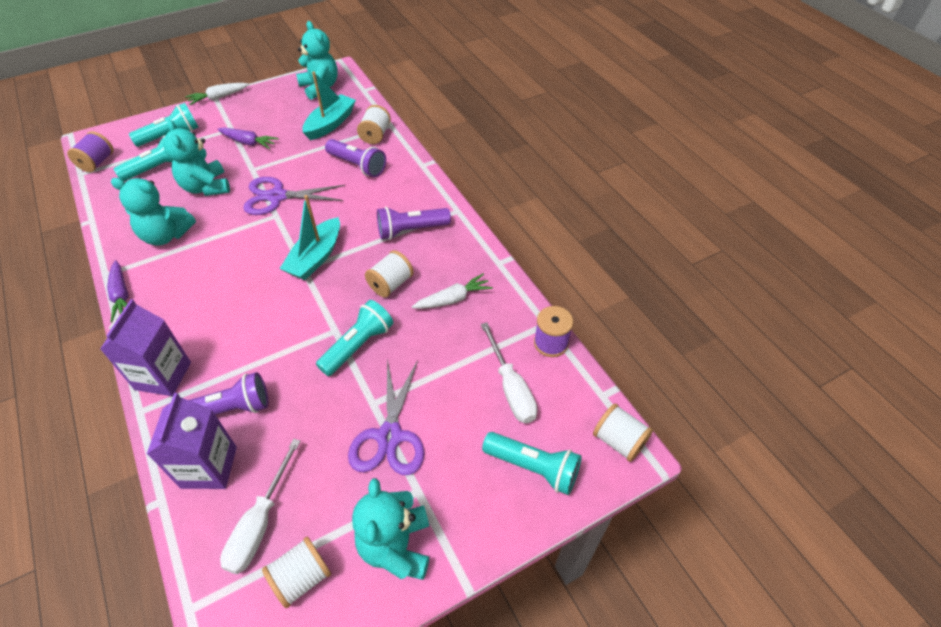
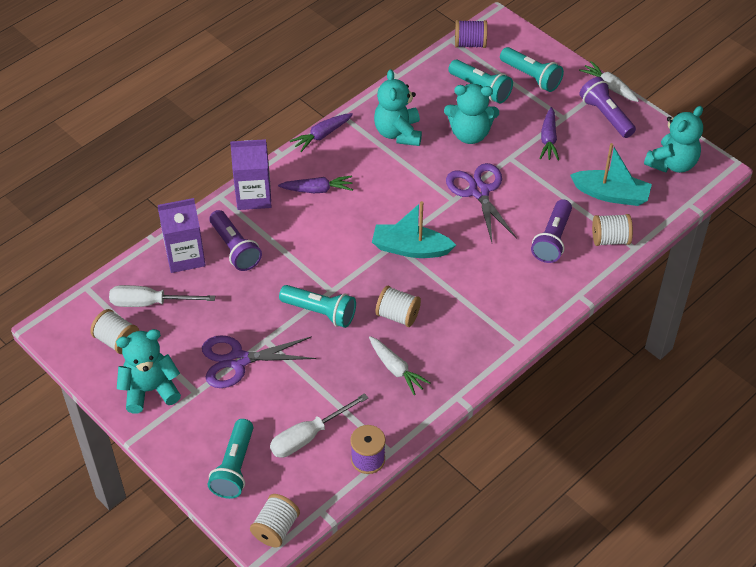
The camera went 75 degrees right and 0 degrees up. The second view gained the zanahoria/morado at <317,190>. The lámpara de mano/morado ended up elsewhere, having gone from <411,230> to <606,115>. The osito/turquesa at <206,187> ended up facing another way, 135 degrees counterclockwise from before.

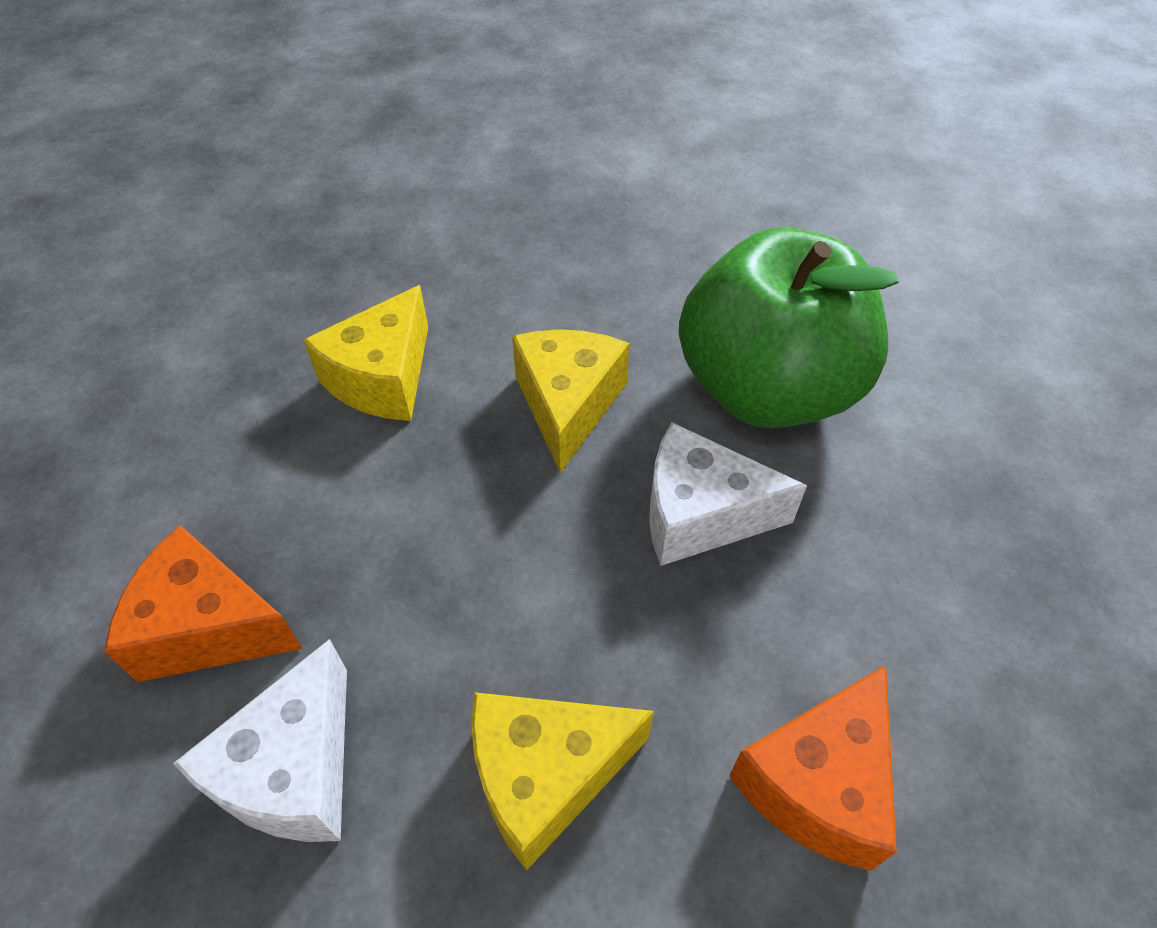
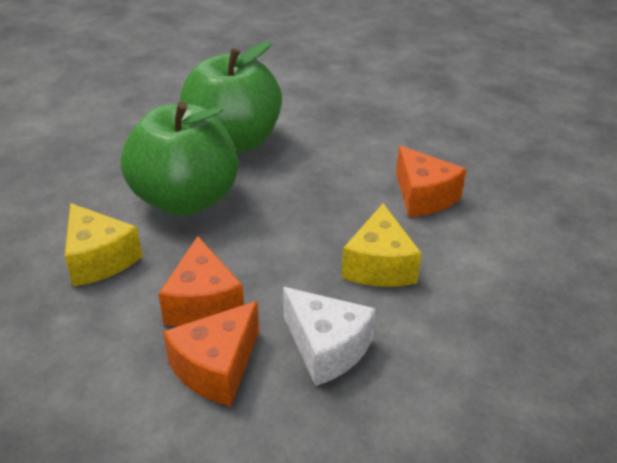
The camera went 65 degrees left and 15 degrees down. The second view lost the queso/blanco at <700,514>. The second view gained the queso/naranja at <203,303>. Where the queso/amarillo stood at <567,405>, the manzana/verde came to stand at <186,200>.

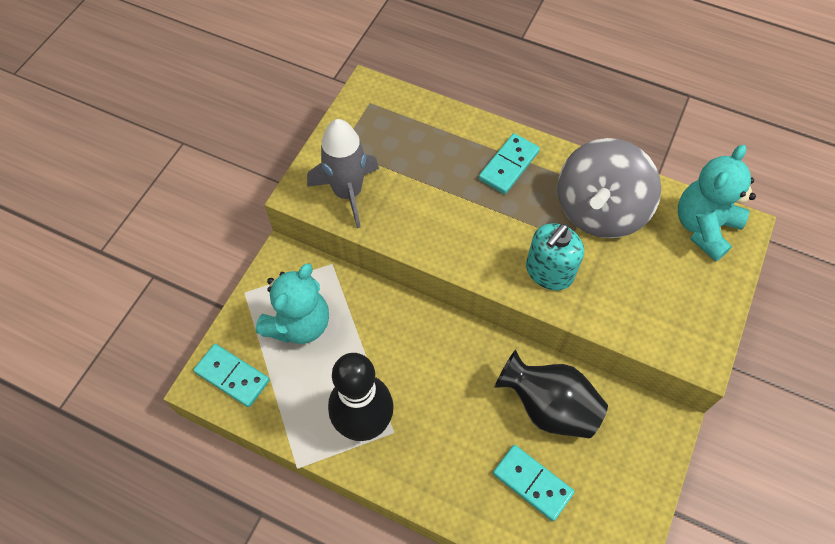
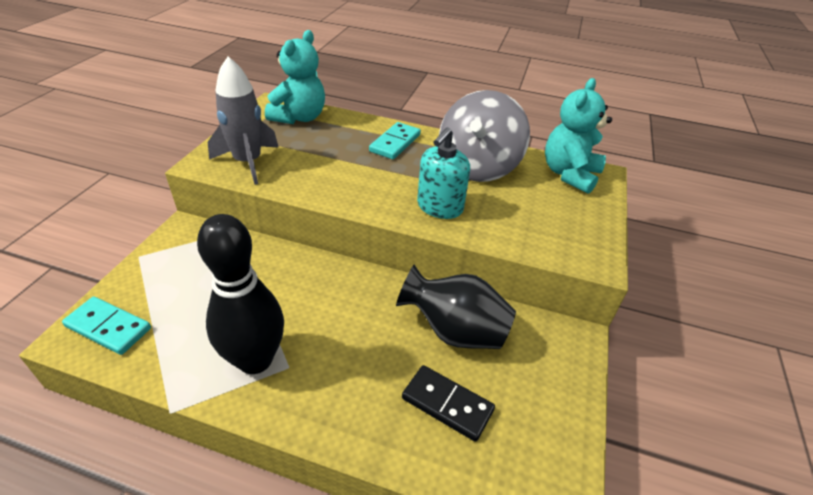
The camera went 10 degrees left and 20 degrees down. The osito/turquesa ended up elsewhere, having gone from <299,323> to <299,117>. What was the ficha de dominó/turquesa at <532,483> turned into the ficha de dominó/negro at <447,404>.

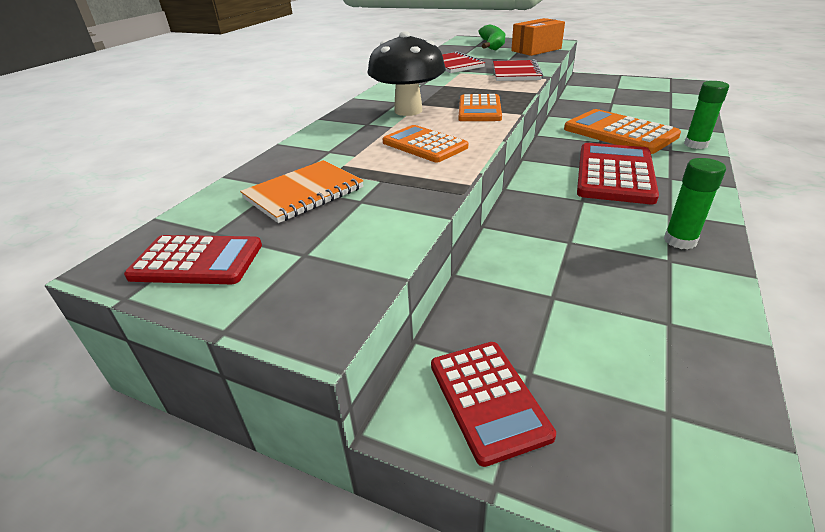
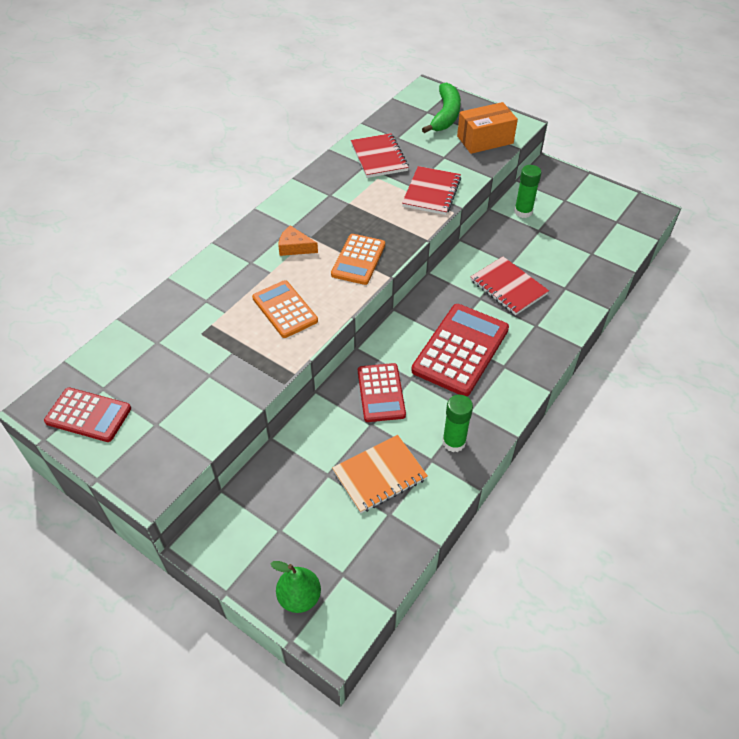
The camera went 10 degrees right and 15 degrees up. The second view gained the pera/verde at <299,597>. The cuaderno/naranja ended up elsewhere, having gone from <304,193> to <379,475>. The calculadora/rojo ended up elsewhere, having gone from <488,399> to <381,393>. The barra de pegamento/verde ended up elsewhere, having gone from <695,144> to <523,212>. Where the seta/negro stood at <408,111>, the queso/naranja came to stand at <295,247>. Where the calculadora/naranja stood at <619,133>, the cuaderno/rojo came to stand at <508,287>.

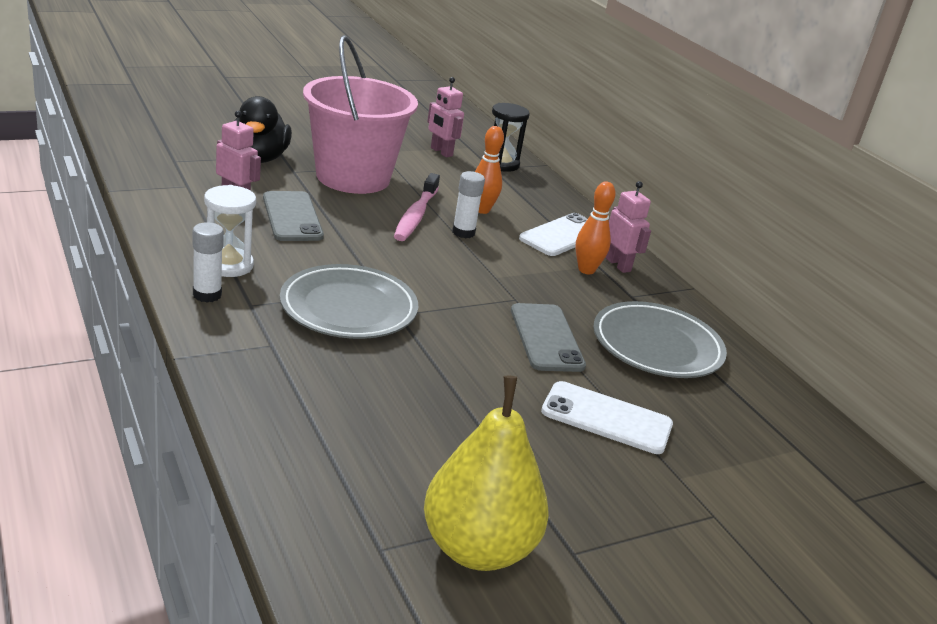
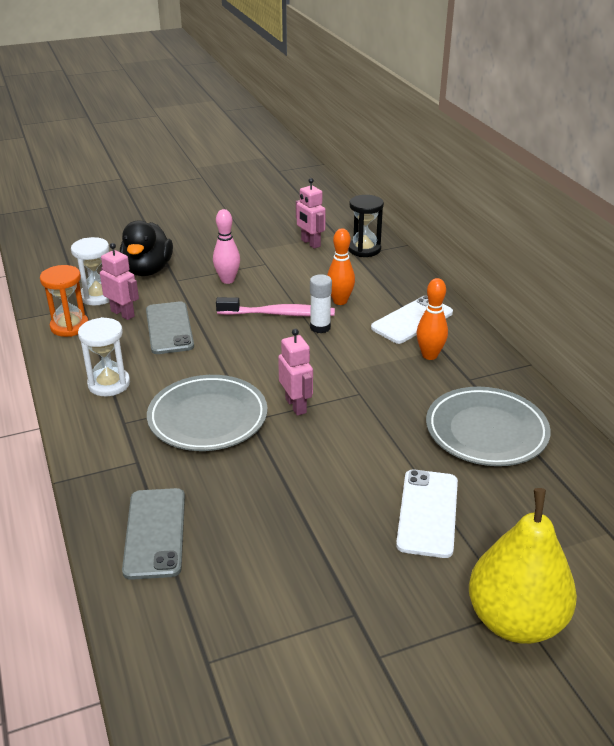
The camera went 10 degrees right and 5 degrees up. The second view lost the barra de pegamento/blanco at <207,295>. The second view gained the reloj de arena/naranja at <69,326>. The second view gained the reloj de arena/blanco at <98,296>. The pera/amarillo ended up elsewhere, having gone from <478,548> to <515,620>. The móvil/gris ended up elsewhere, having gone from <546,338> to <155,533>. The robot/rosa ended up elsewhere, having gone from <618,265> to <296,406>. Where the balde/rosa stood at <353,177>, the bolo/rosa came to stand at <227,280>. The cepillo de dientes/rosa at <416,215> ended up facing another way, 105 degrees counterclockwise from before. The móvil/blanco at <606,418> ended up facing another way, 75 degrees clockwise from before.

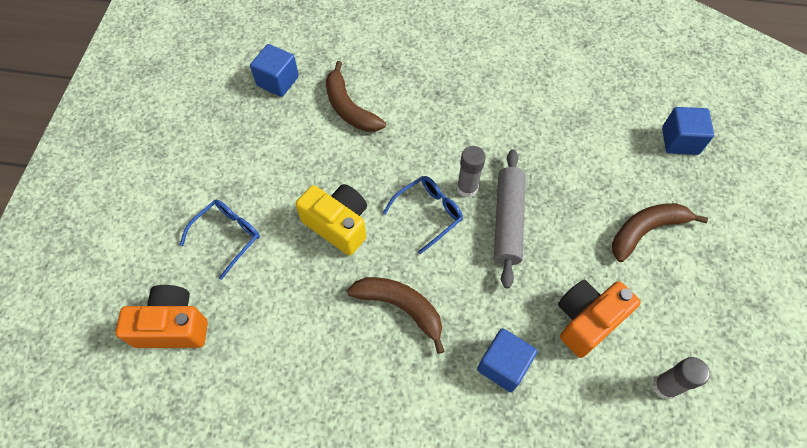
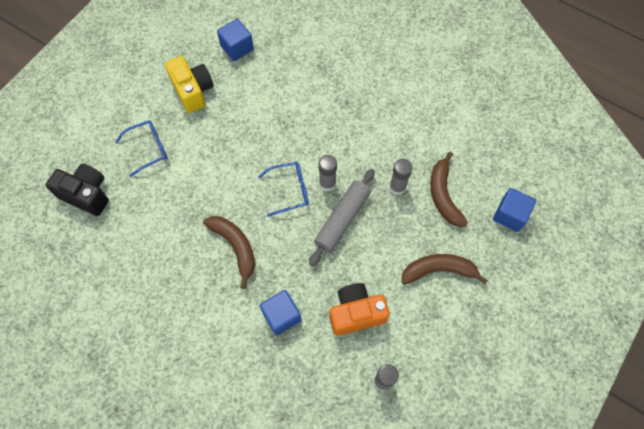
The camera went 25 degrees right and 5 degrees up. The second view gained the barra de pegamento/gris at <397,187>. The cámara/amarillo ended up elsewhere, having gone from <338,225> to <193,91>. The plátano/marrón ended up elsewhere, having gone from <349,108> to <443,195>. What was the cámara/naranja at <172,326> turned into the cámara/negro at <86,194>.

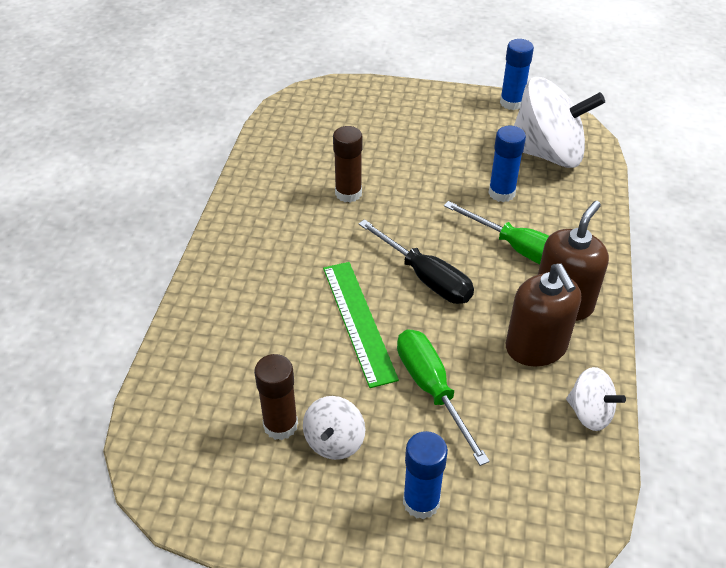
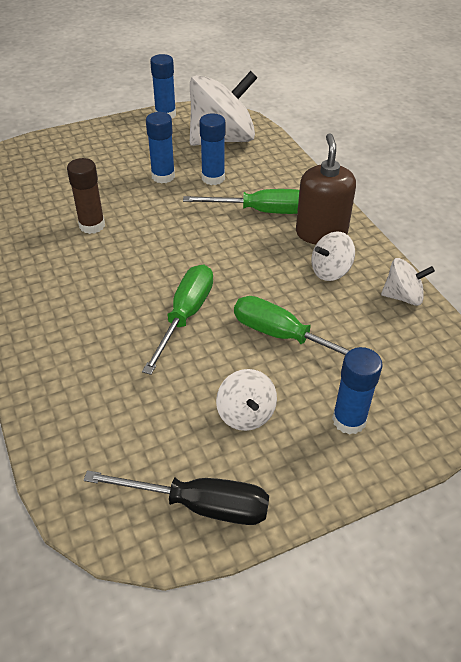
The camera went 35 degrees left and 0 degrees up. The second view lost the barra de pegamento/marrón at <280,425>. The second view gained the barra de pegamento/azul at <163,176>. The destornillador/negro ended up elsewhere, having gone from <426,277> to <199,505>. Where the regla/verde stood at <358,321>, the destornillador/verde came to stand at <185,316>. Where the dispensador de jabón/marrón stood at <536,347>, the peonza/blanco came to stand at <330,271>.

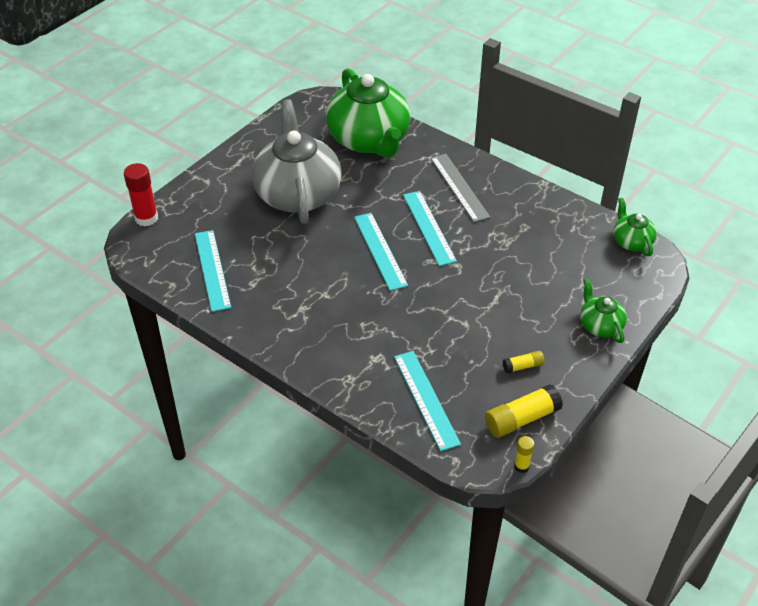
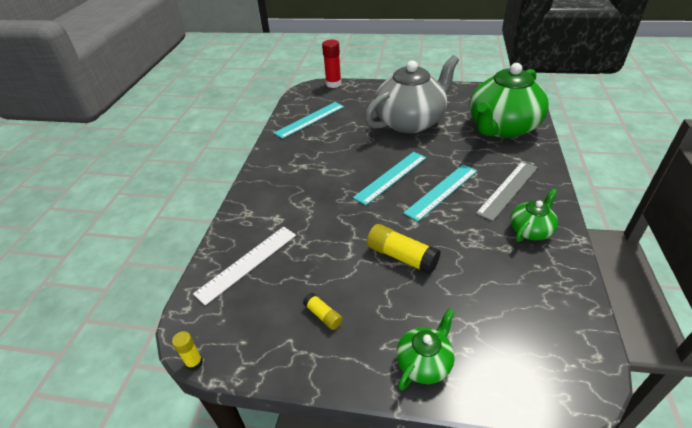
The camera went 65 degrees right and 5 degrees down. The barra de pegamento/amarillo ended up elsewhere, having gone from <521,419> to <401,256>. The tetera/verde ended up elsewhere, having gone from <631,242> to <530,230>. What was the regla/turquesa at <426,399> turned into the regla/blanco at <247,263>.

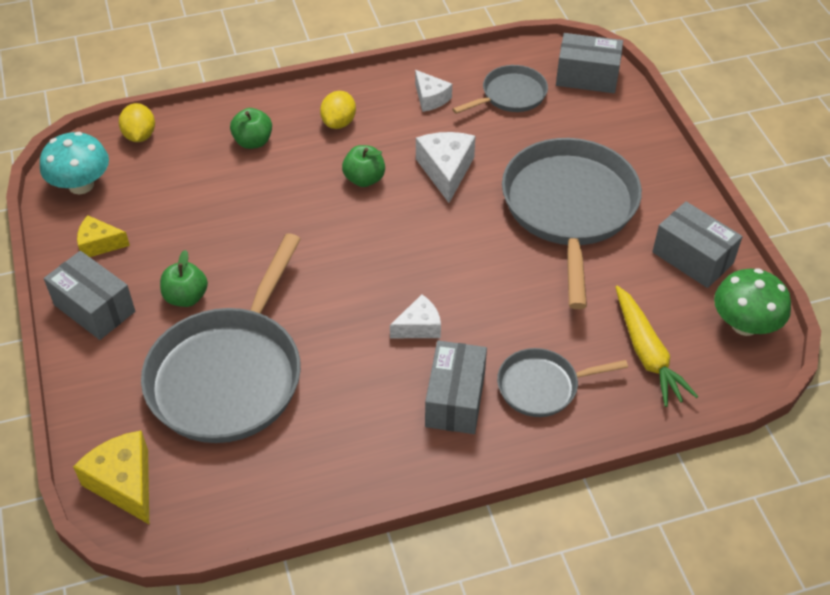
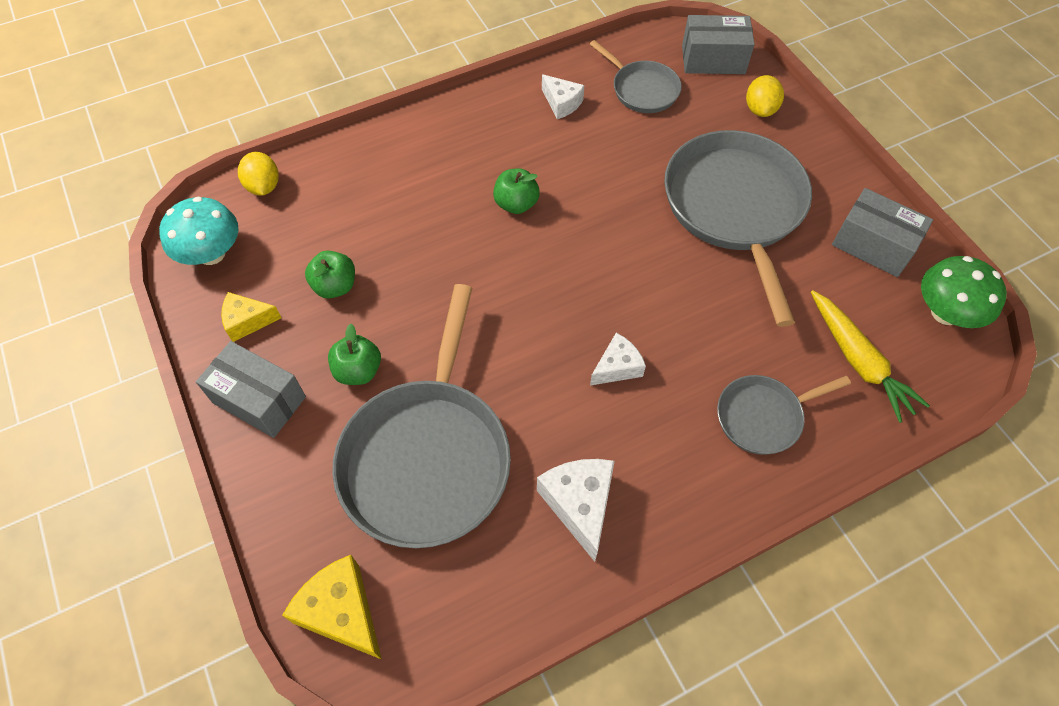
The camera went 10 degrees left and 10 degrees up. The second view lost the caja/gris at <455,399>. The manzana/verde ended up elsewhere, having gone from <253,142> to <335,286>. The limón/amarillo ended up elsewhere, having gone from <339,122> to <760,109>. The queso/blanco ended up elsewhere, having gone from <446,171> to <579,504>. The sartén/gris at <510,95> ended up facing another way, 90 degrees clockwise from before.

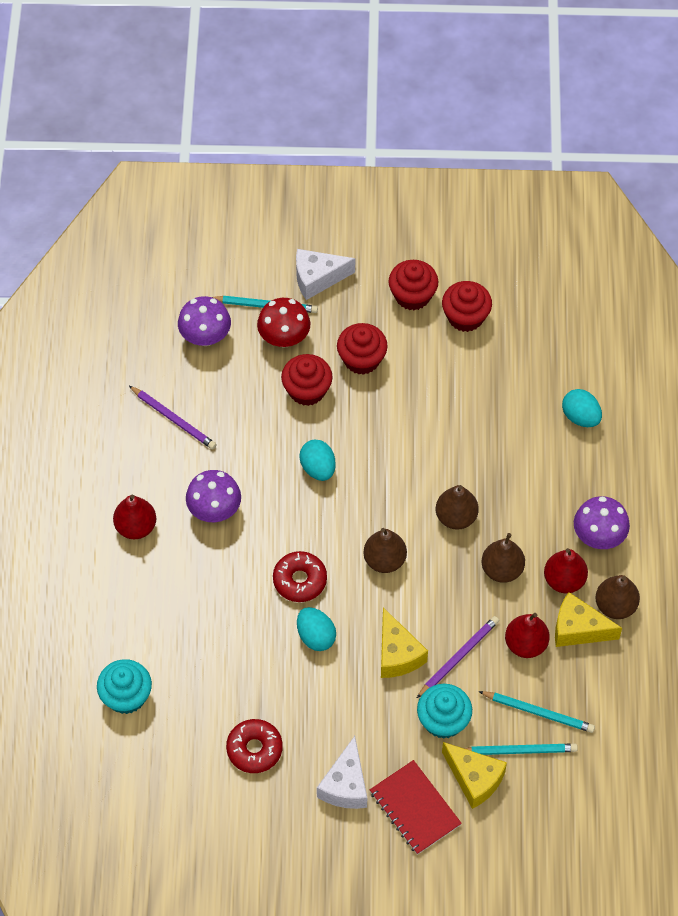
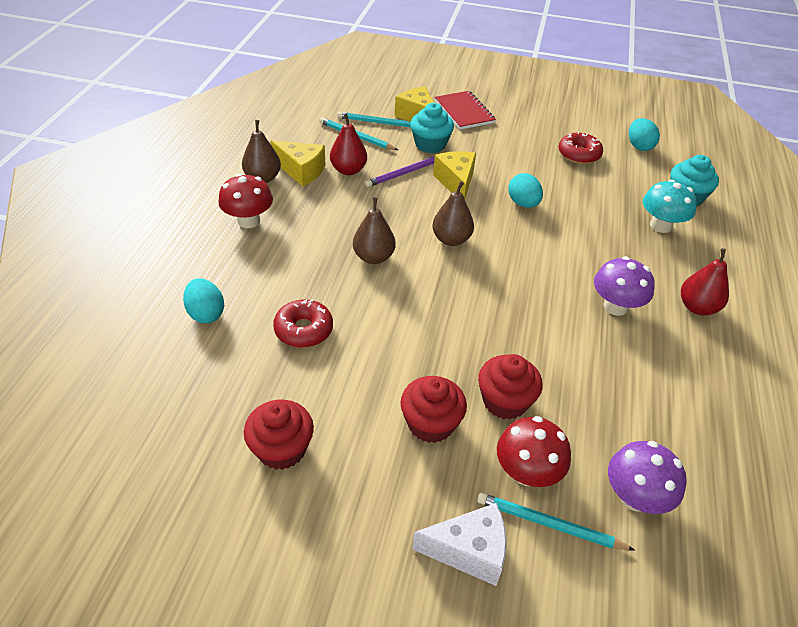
The camera went 170 degrees left and 15 degrees down. The second view lost the lápiz/morado at <174,419>. The second view lost the queso/blanco at <345,785>. The second view lost the magdalena/rojo at <412,295>. The second view lost the pera/marrón at <502,569>. The second view lost the pera/rojo at <564,580>. The second view gained the seta/turquesa at <660,225>. The rosquilla/rojo ended up elsewhere, having gone from <300,580> to <304,330>. The huevo/turquesa ended up elsewhere, having gone from <318,468> to <639,146>. What was the seta/morado at <598,536> turned into the seta/rojo at <248,221>.

